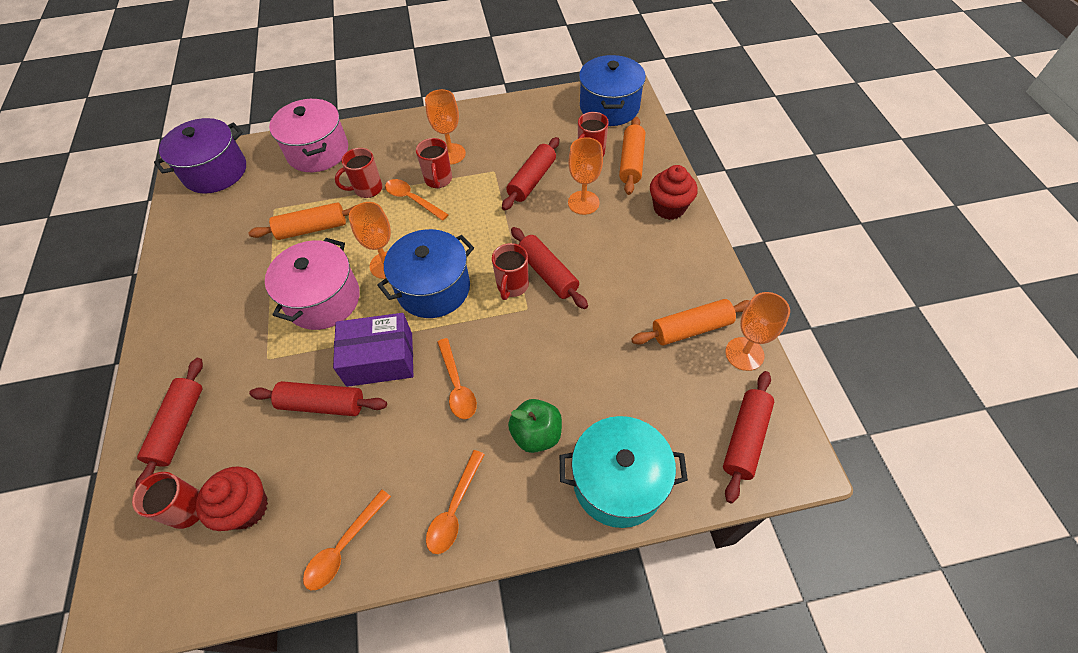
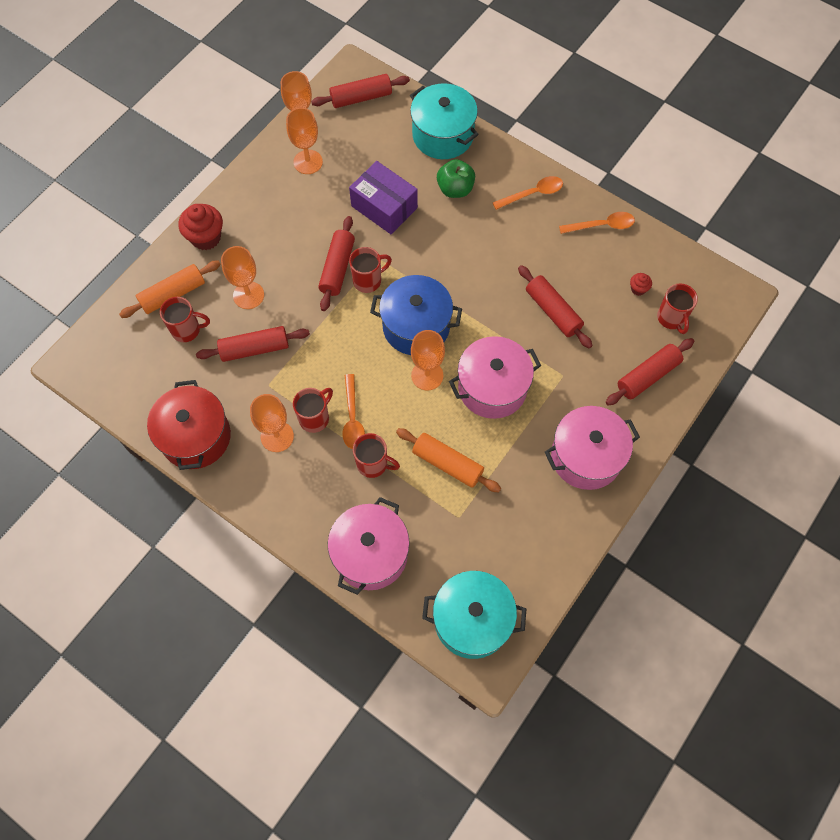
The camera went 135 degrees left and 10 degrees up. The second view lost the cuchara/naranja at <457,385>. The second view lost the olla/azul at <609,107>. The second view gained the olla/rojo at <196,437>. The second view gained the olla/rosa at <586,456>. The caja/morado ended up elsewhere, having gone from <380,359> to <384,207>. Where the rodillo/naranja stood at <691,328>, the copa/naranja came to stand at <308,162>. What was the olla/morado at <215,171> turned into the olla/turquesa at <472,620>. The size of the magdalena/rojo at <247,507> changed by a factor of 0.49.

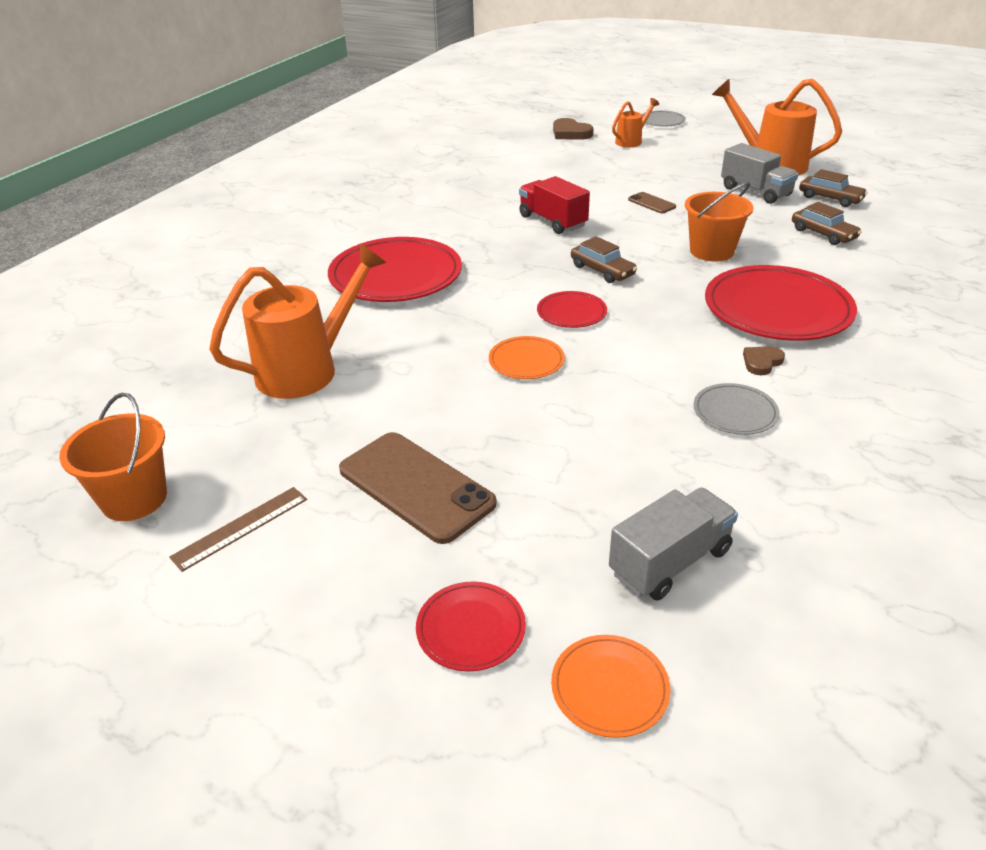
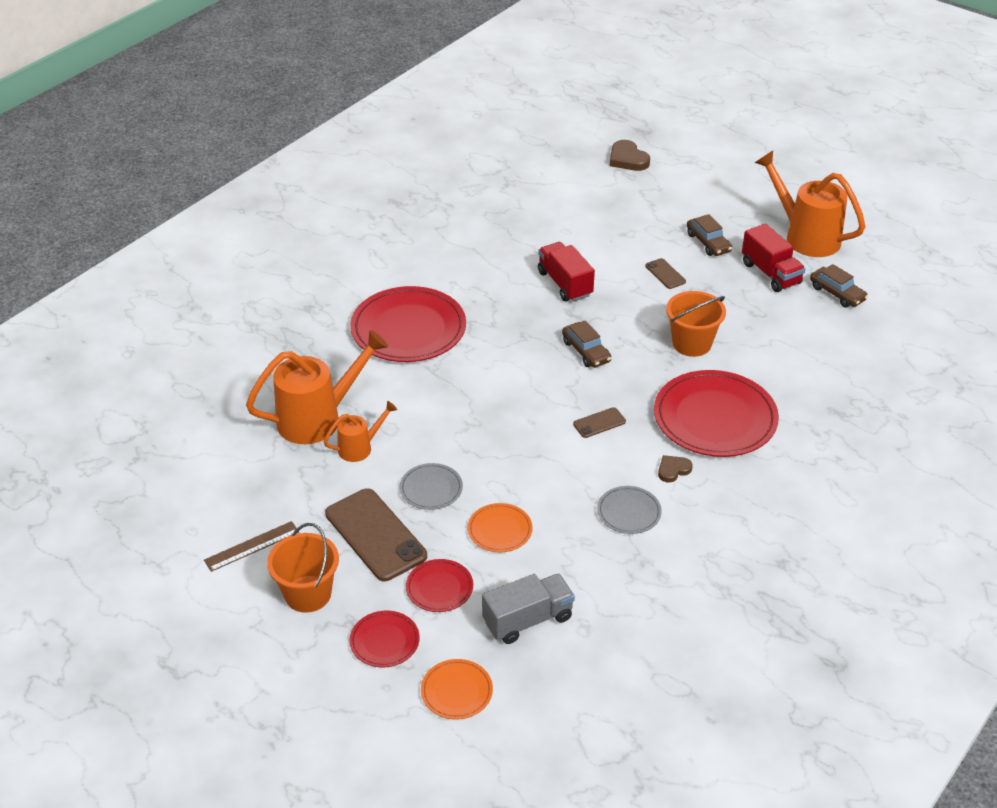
The camera went 10 degrees right and 5 degrees up. The second view gained the móvil/marrón at <599,423>. The balde/naranja ended up elsewhere, having gone from <134,499> to <308,594>. The plato/naranja ended up elsewhere, having gone from <526,361> to <500,530>. The plato/rojo ended up elsewhere, having gone from <571,313> to <439,588>. The regadera/naranja ended up elsewhere, having gone from <631,141> to <360,448>. The plato/gris ended up elsewhere, having gone from <662,121> to <431,489>. The coche/marrón ended up elsewhere, having gone from <823,234> to <708,243>. What was the camión/gris at <755,192> turned into the camión/rojo at <770,273>.

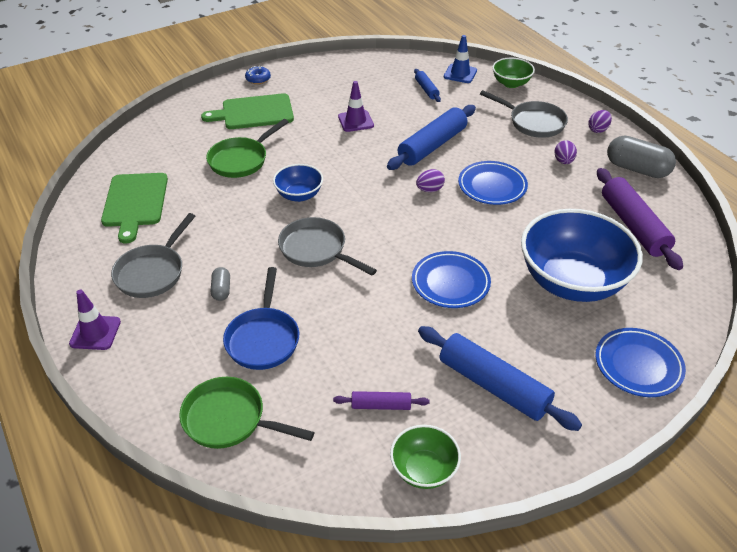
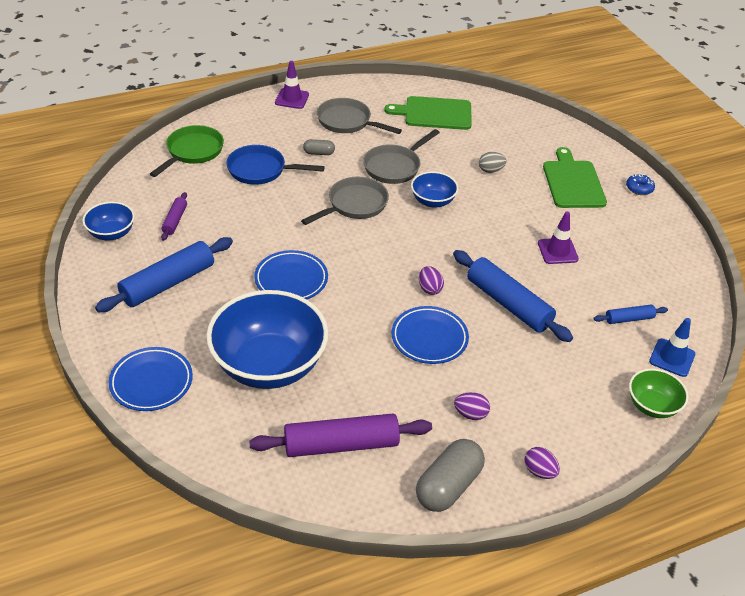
The camera went 95 degrees right and 0 degrees up. The sartén/gris ended up elsewhere, having gone from <533,122> to <394,167>. Where the sartén/verde stood at <241,160>, the huevo/gris came to stand at <490,170>. What was the cuenco/verde at <424,469> turned into the cuenco/azul at <111,233>.

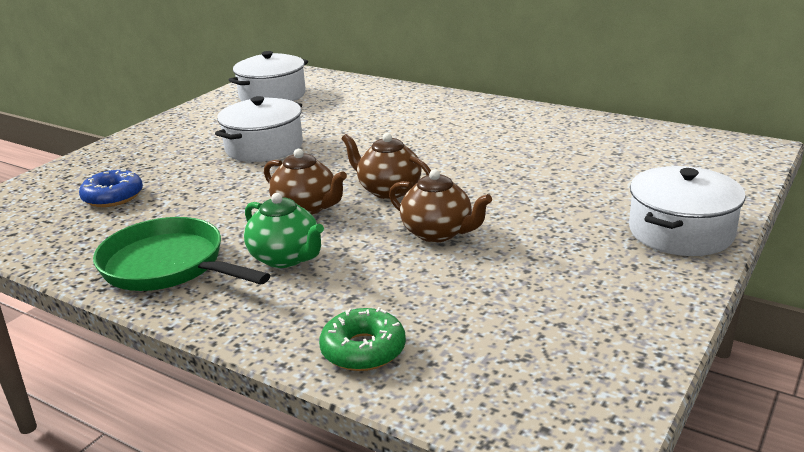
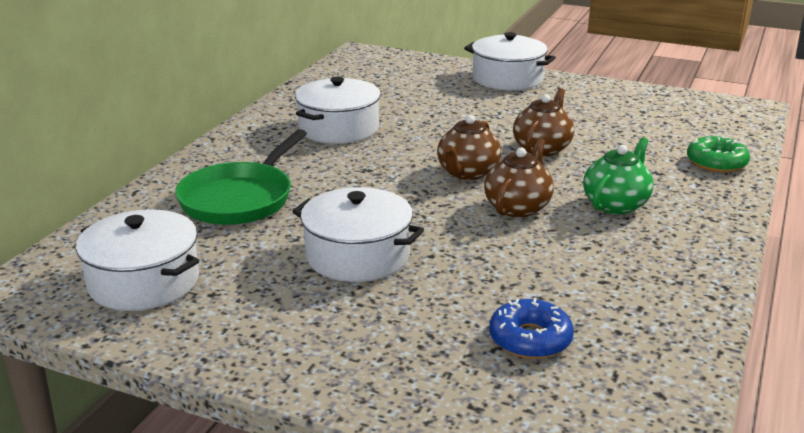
The camera went 100 degrees left and 0 degrees up. The second view gained the olla/blanco at <339,128>. The sartén/verde ended up elsewhere, having gone from <169,266> to <240,198>.

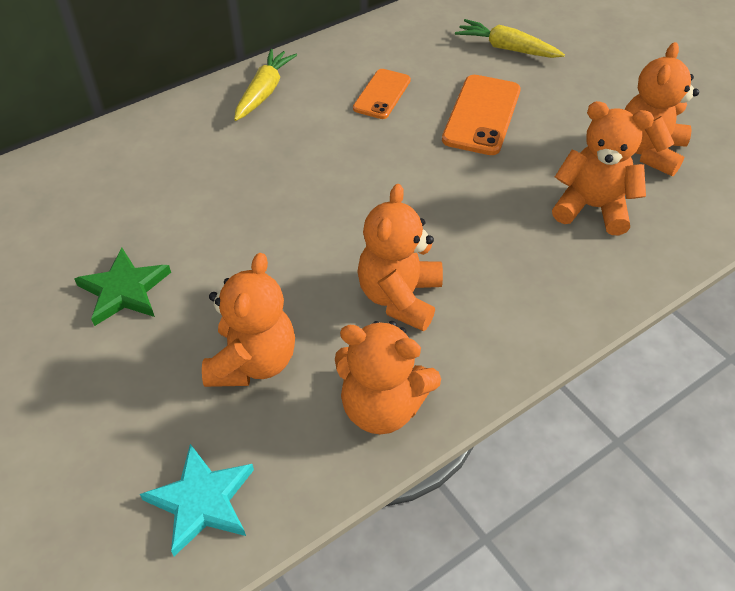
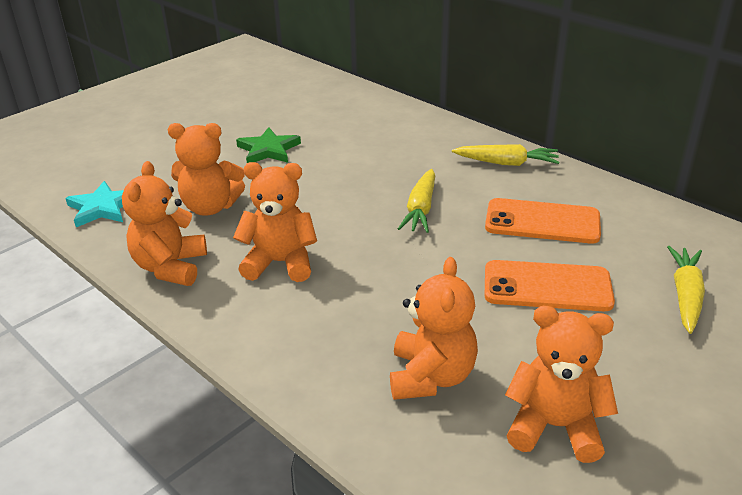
The camera went 80 degrees right and 15 degrees down. The second view gained the zanahoria/amarillo at <421,209>. The size of the móvil/naranja at <382,94> changed by a factor of 1.52.

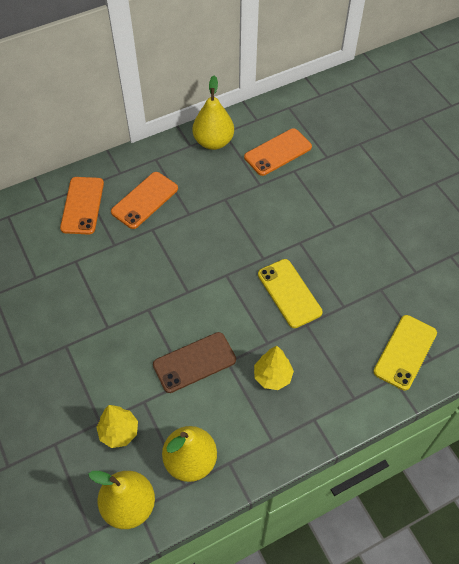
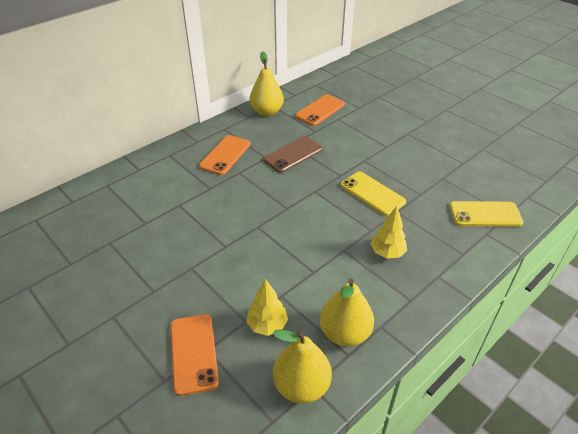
The camera went 15 degrees left and 15 degrees down. The móvil/naranja ended up elsewhere, having gone from <82,205> to <194,353>. The móvil/marrón ended up elsewhere, having gone from <194,362> to <293,154>. The móvil/amarillo at <405,352> ended up facing another way, 75 degrees clockwise from before.

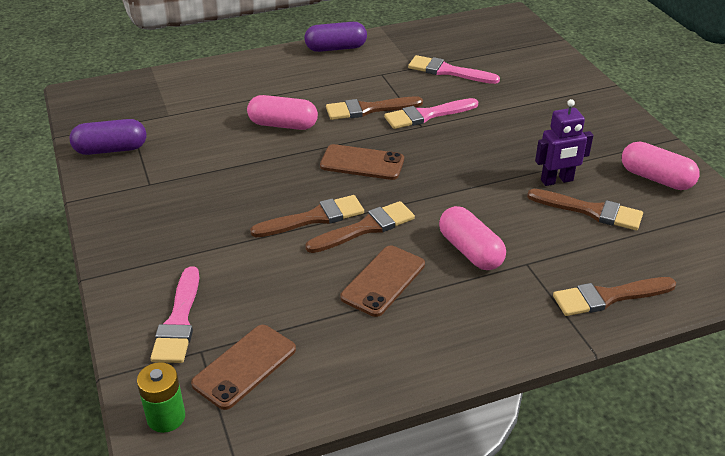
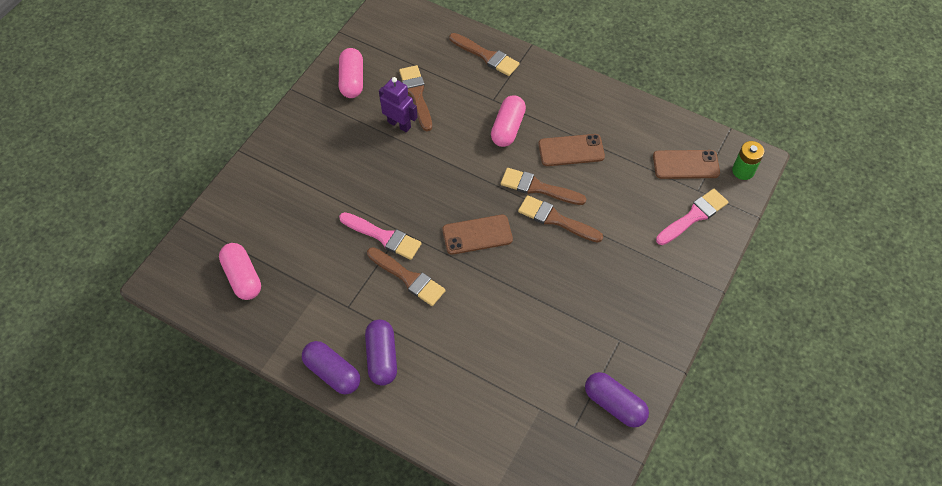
The camera went 130 degrees left and 20 degrees up. The second view lost the pincel/rosa at <448,71>. The second view gained the cápsula/morado at <382,357>. The cápsula/rosa ended up elsewhere, having gone from <283,125> to <242,277>. The móvil/marrón at <362,163> ended up facing another way, 75 degrees counterclockwise from before.

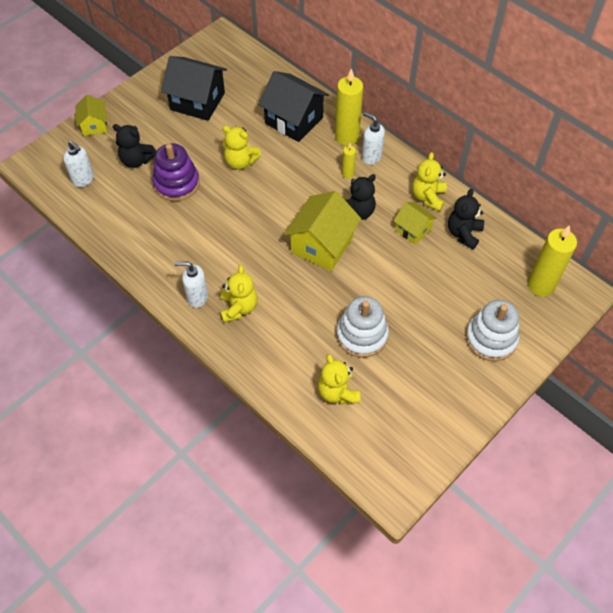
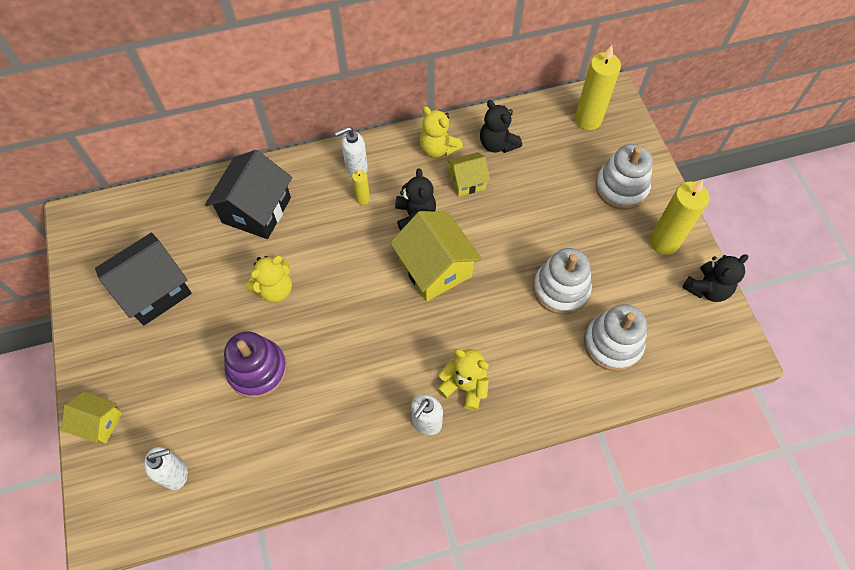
The camera went 60 degrees left and 5 degrees up. The osito/negro ended up elsewhere, having gone from <137,160> to <707,288>. The vela/amarillo ended up elsewhere, having gone from <347,137> to <664,242>. Where the osito/amarillo stood at <337,392>, the juguete apilable/blanco came to stand at <612,343>. The casa/negro at <294,120> ended up facing another way, 45 degrees counterclockwise from before.

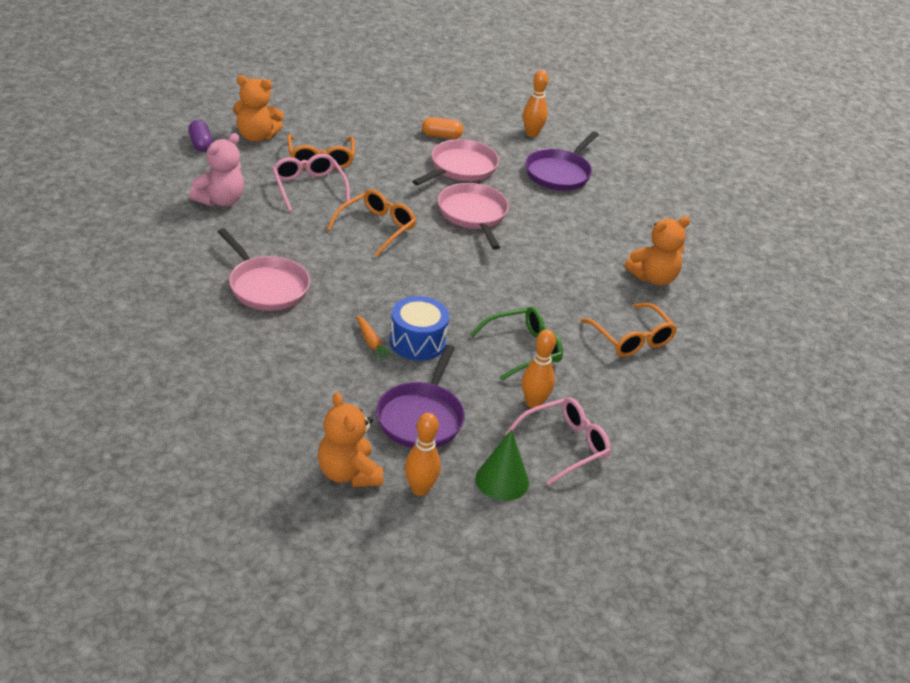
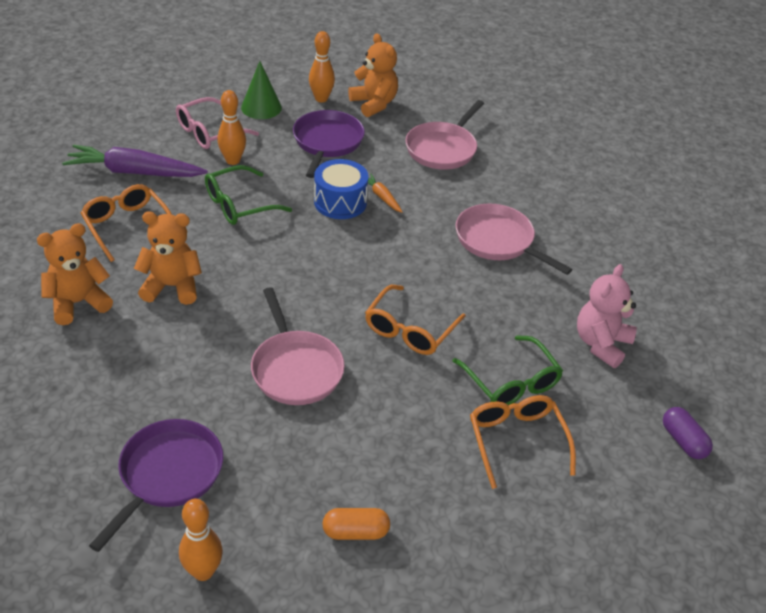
The camera went 175 degrees right and 5 degrees up. The second view gained the zanahoria/morado at <134,172>. The osito/naranja ended up elsewhere, having gone from <256,136> to <172,286>. The sartén/rosa ended up elsewhere, having gone from <460,168> to <443,149>. What was the gafas/rosa at <308,187> turned into the gafas/verde at <511,382>.

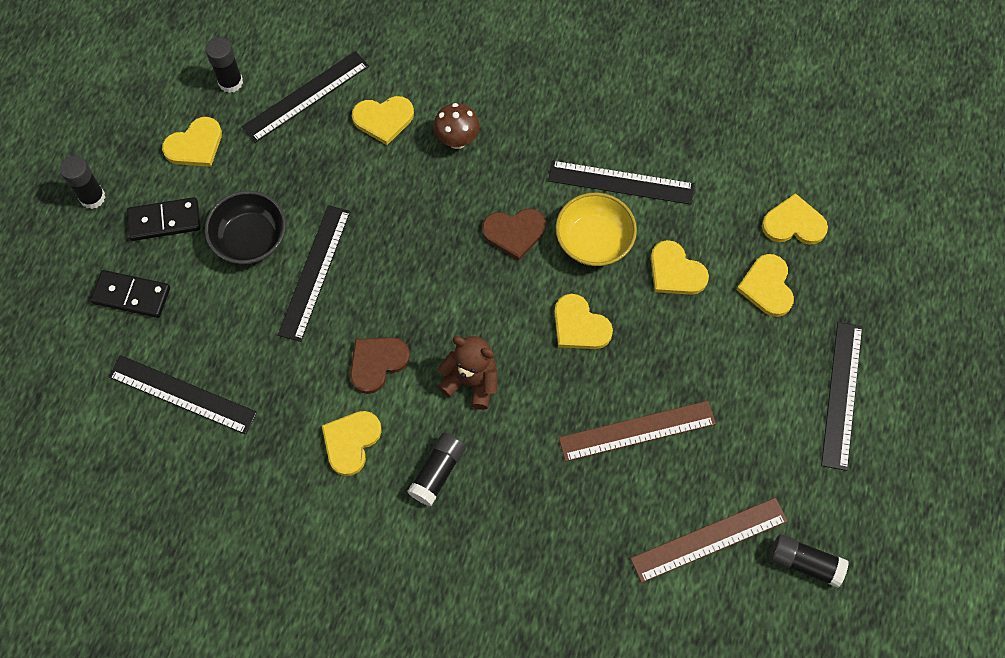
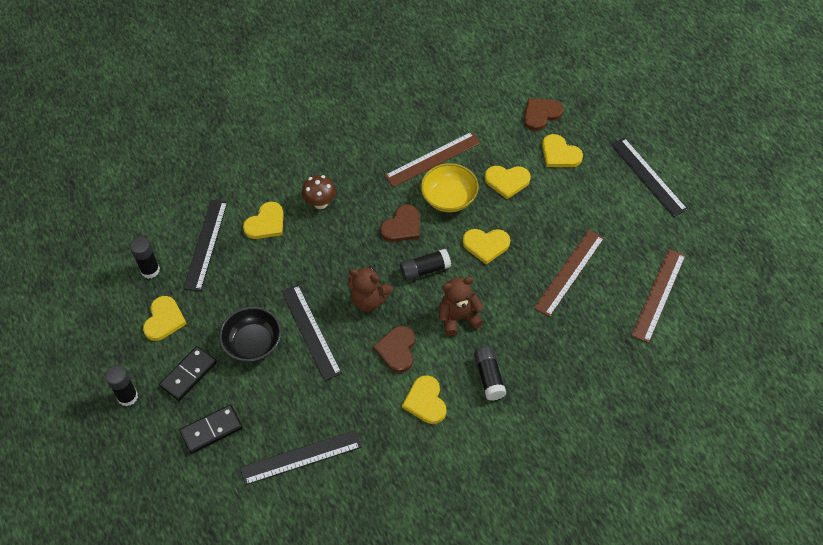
The camera went 40 degrees left and 10 degrees down. The second view gained the osito/marrón at <369,300>. The barra de pegamento/negro ended up elsewhere, having gone from <805,563> to <425,270>. What was the regla/negro at <621,182> turned into the regla/marrón at <433,159>. What was the corazón/amarillo at <794,223> turned into the corazón/marrón at <541,114>.

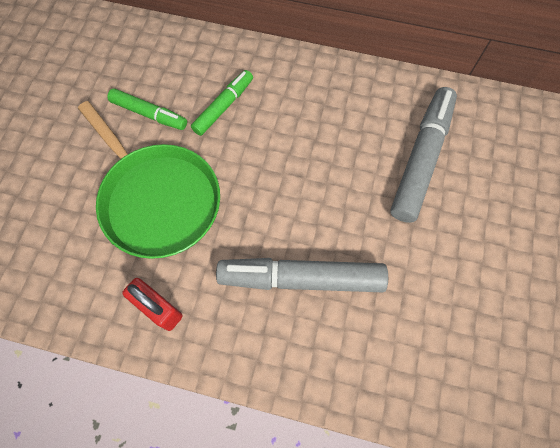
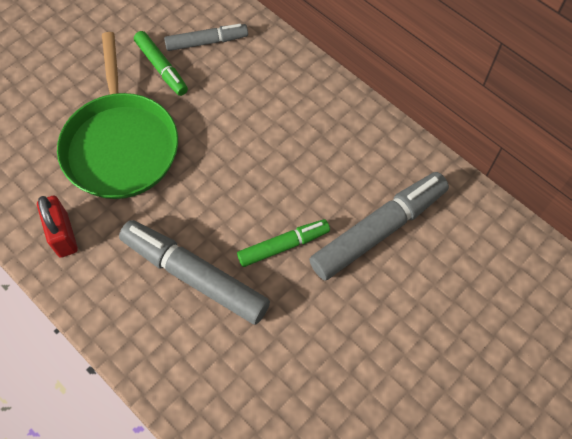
The camera went 30 degrees right and 5 degrees down. The second view gained the rotulador/gris at <207,42>. The rotulador/verde ended up elsewhere, having gone from <223,106> to <283,246>.

